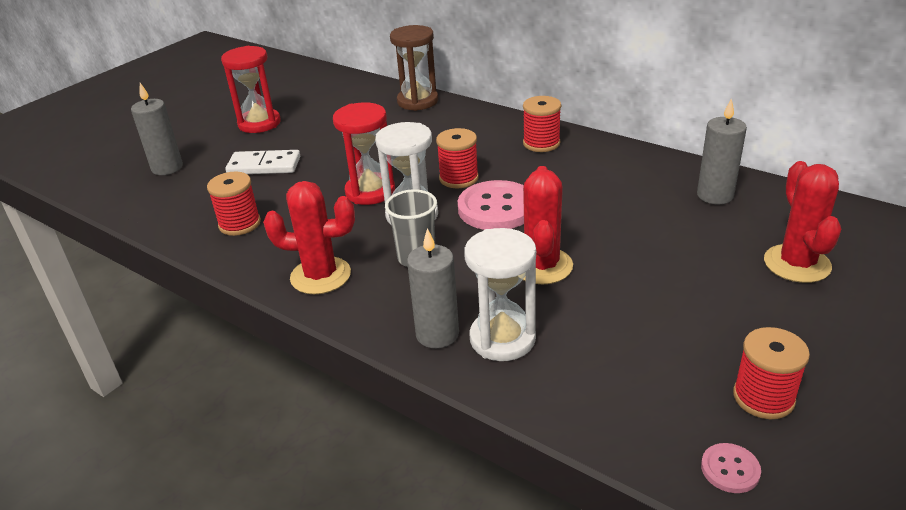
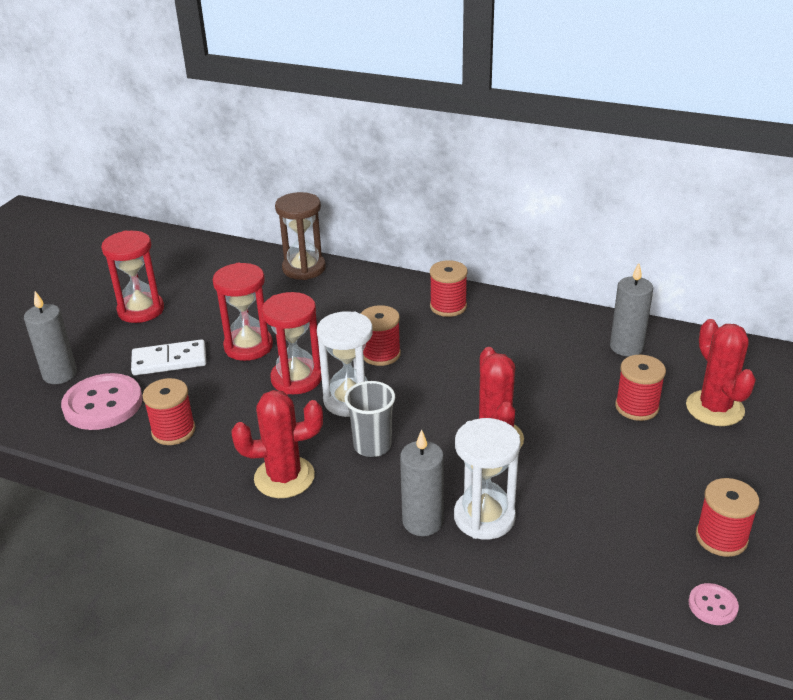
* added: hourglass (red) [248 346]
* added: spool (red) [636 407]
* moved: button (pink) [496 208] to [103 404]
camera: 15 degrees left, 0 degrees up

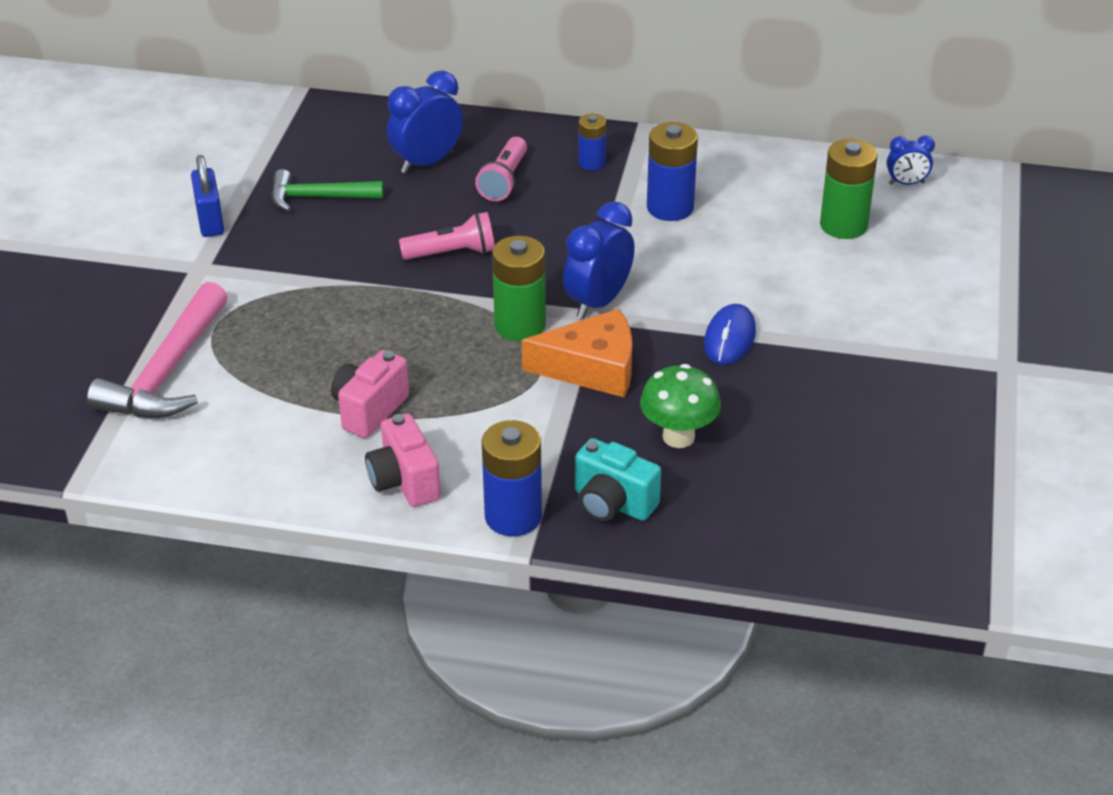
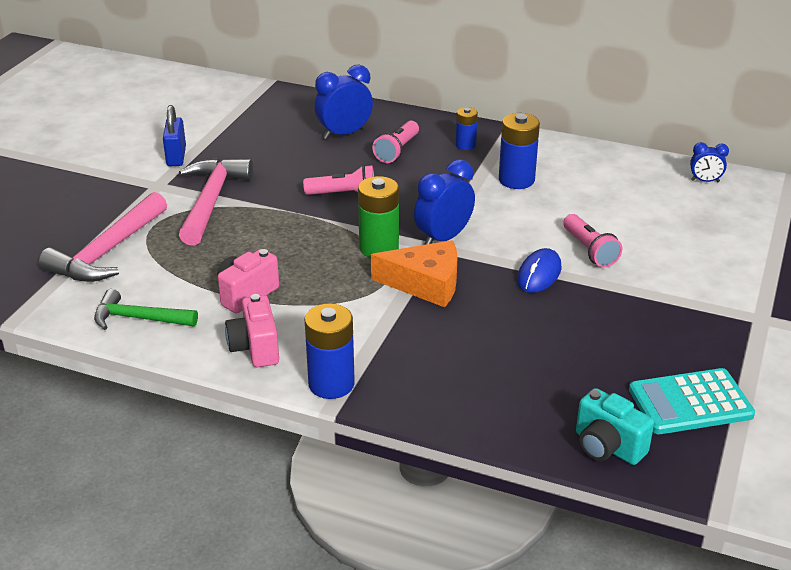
* removed: mushroom (green) [678 437]
* removed: battery (green) [843 225]
* added: hammer (pink) [211 201]
* added: flashlight (pink) [589 250]
* added: calculator (turquoise) [690 403]
* moved: hammer (green) [319 197] to [139 318]
* moved: camera (turquoise) [612 503] to [607 447]
camera: 10 degrees right, 5 degrees down

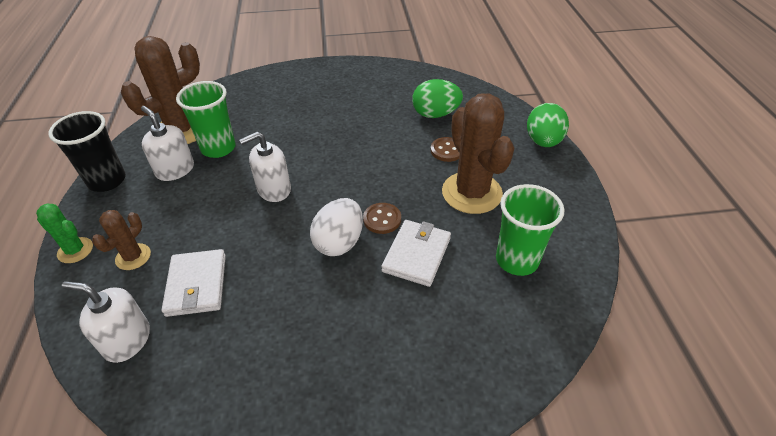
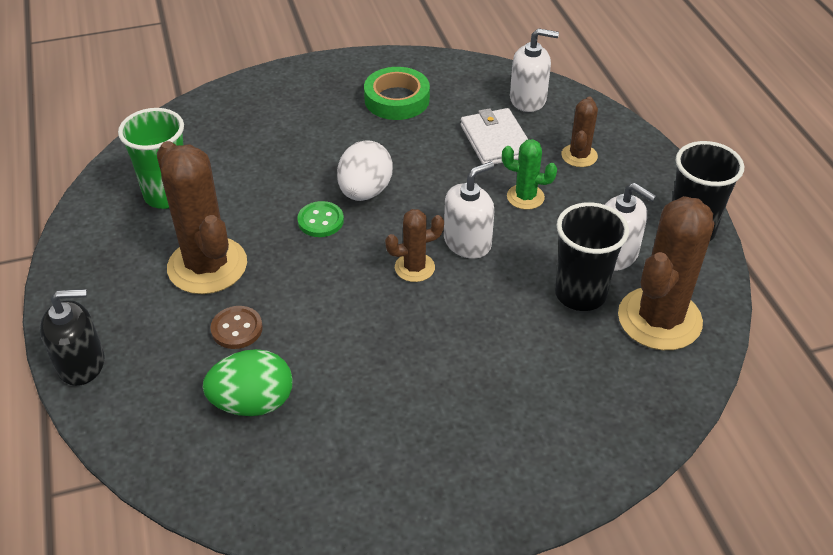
* removed: wallet (white) [416 254]
* added: tape (green) [397 99]
* added: cactus (brown) [414 267]
* moved: cactus (green) [75 250] to [525 197]
* replaced: egg (green) [543 141] to soap dispenser (black) [81 363]
* recoloured: cup (green) [218 148] to cup (black) [580 294]
* recoloured: button (brown) [382 219] to button (green) [320 221]
camera: 170 degrees right, 0 degrees up

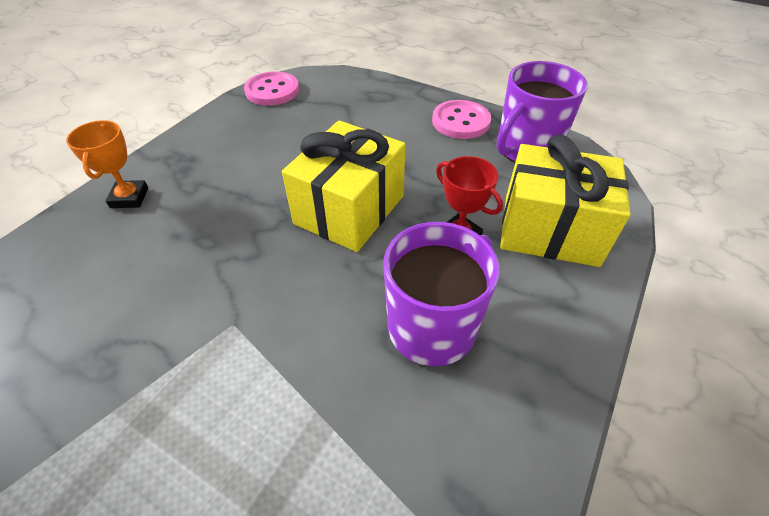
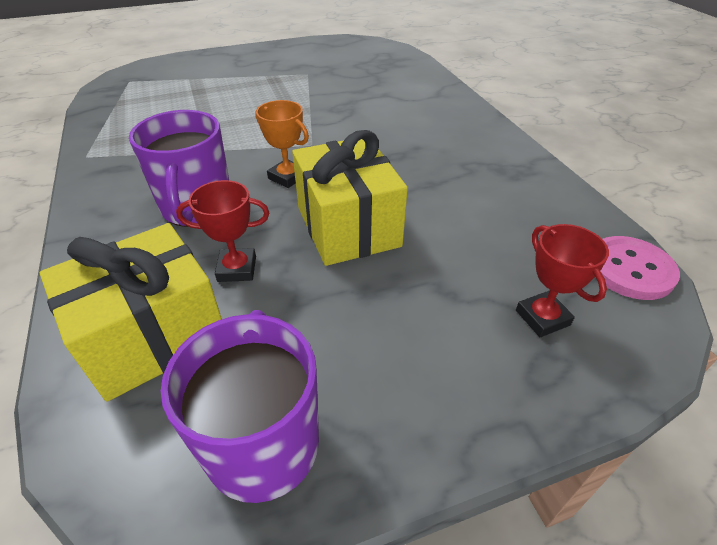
* removed: button (pink) [460 121]
* added: trophy (red) [542 318]
* moved: trophy (orange) [129 198] to [287 177]
camera: 130 degrees right, 5 degrees down

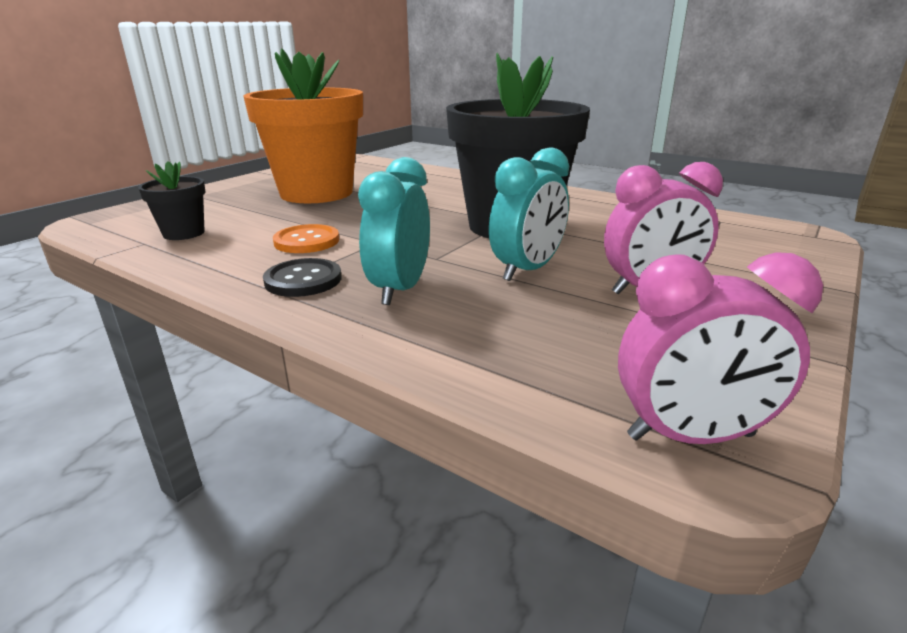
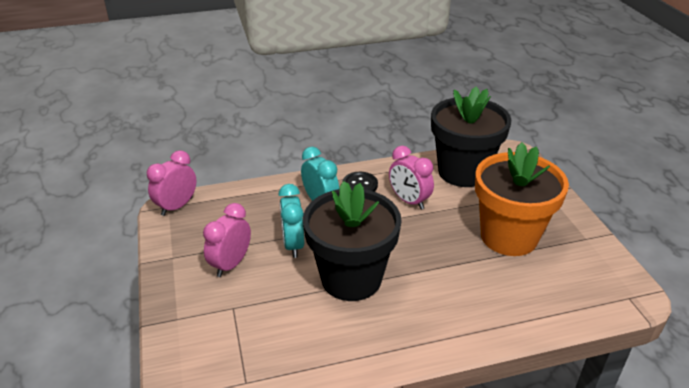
* replaced: button (orange) [307 241] to clock (pink) [409 201]
* resized: flower pot (black) [184 233] = [463 172] x2.29
camera: 130 degrees right, 10 degrees up

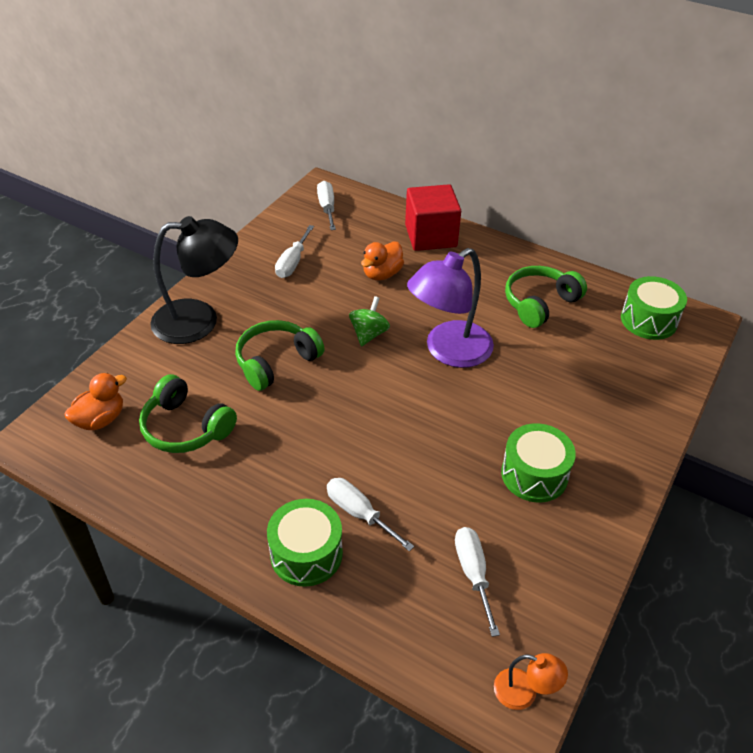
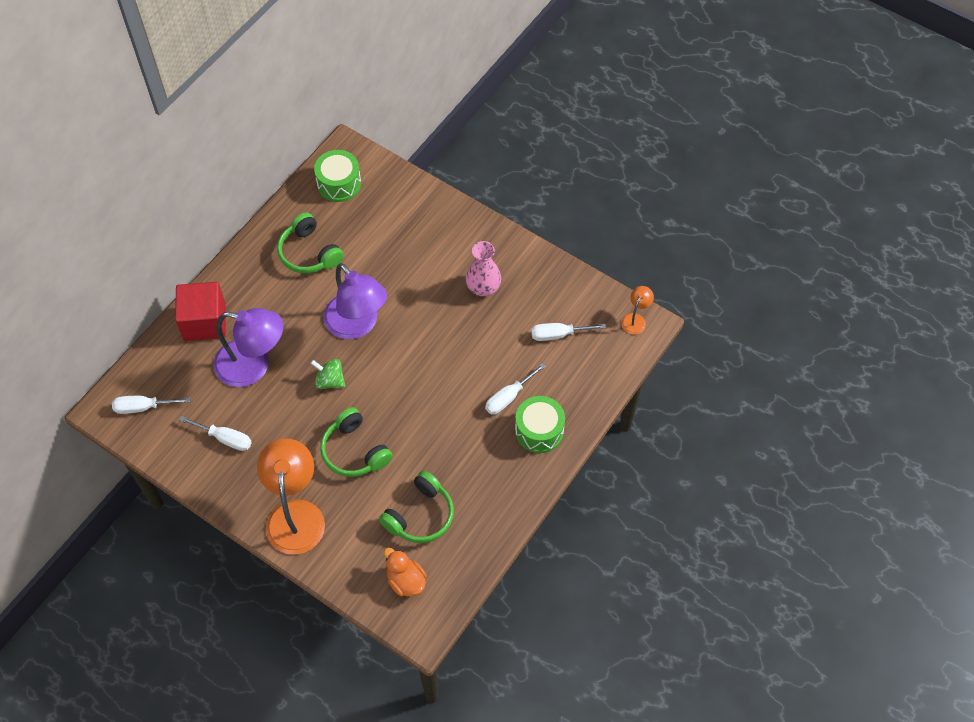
* replaced: duck (orange) [382 274] to lamp (purple) [253 366]
* replaced: drum (green) [534 475] to vase (pink) [483 287]
* recoloured: lamp (black) [199 320] to lamp (orange) [295 514]
camera: 85 degrees left, 15 degrees up

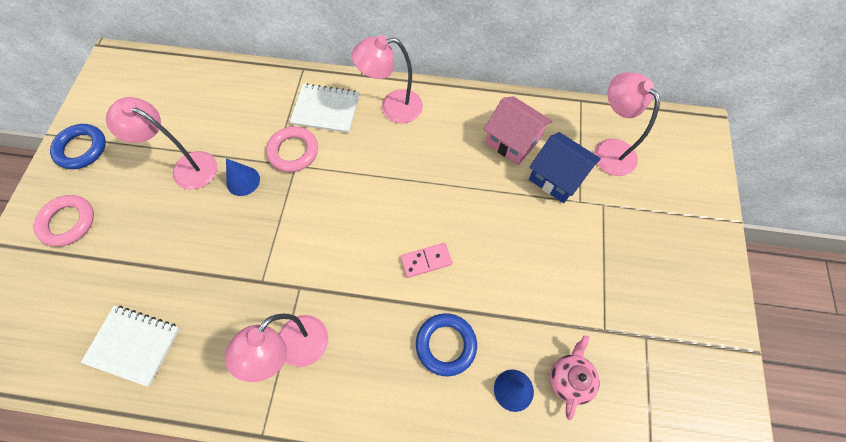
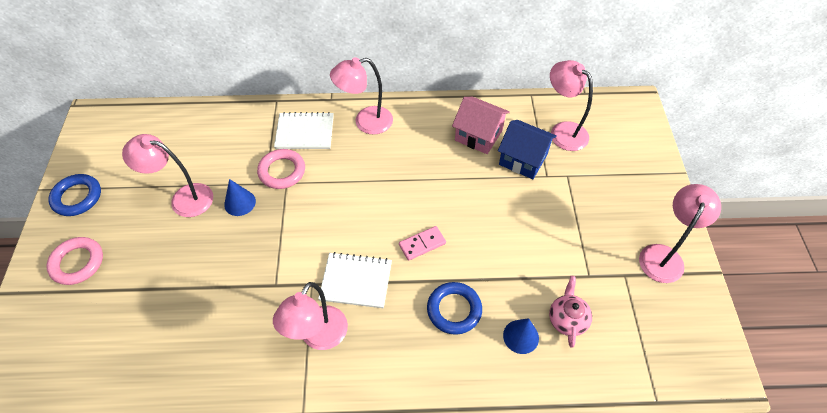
* added: lamp (pink) [664 255]
* moved: notebook (white) [133 345] to [356 281]
camera: 10 degrees left, 10 degrees down

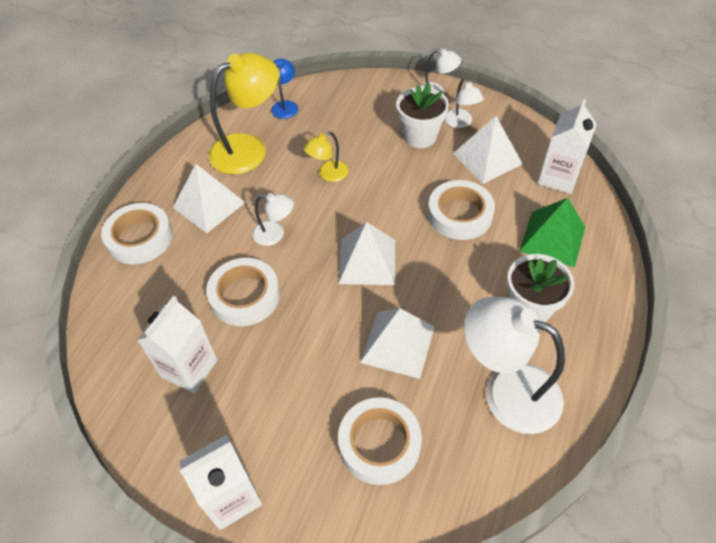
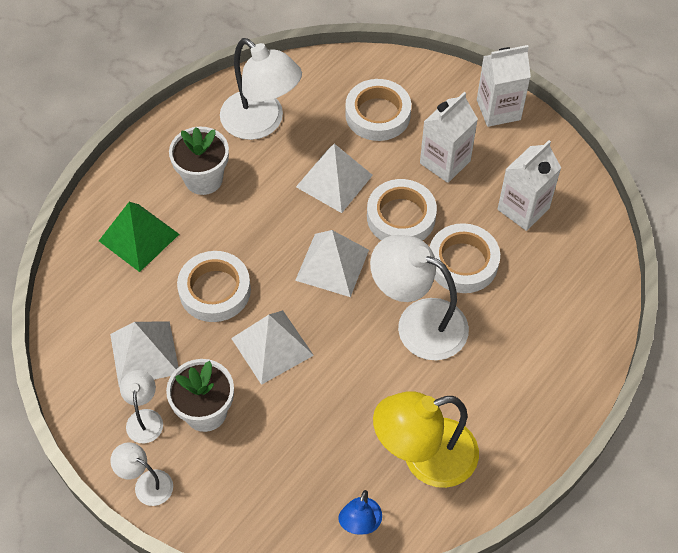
* removed: lamp (yellow) [328 174]
* moved: tape (white) [140 238] to [401 217]
* moved: pyramid (white) [209 205] to [272 346]
* moved: carton (white) [558 178] to [445 162]
* resized: lamp (white) [275 234] = [418 322] x1.99
camera: 165 degrees left, 5 degrees up

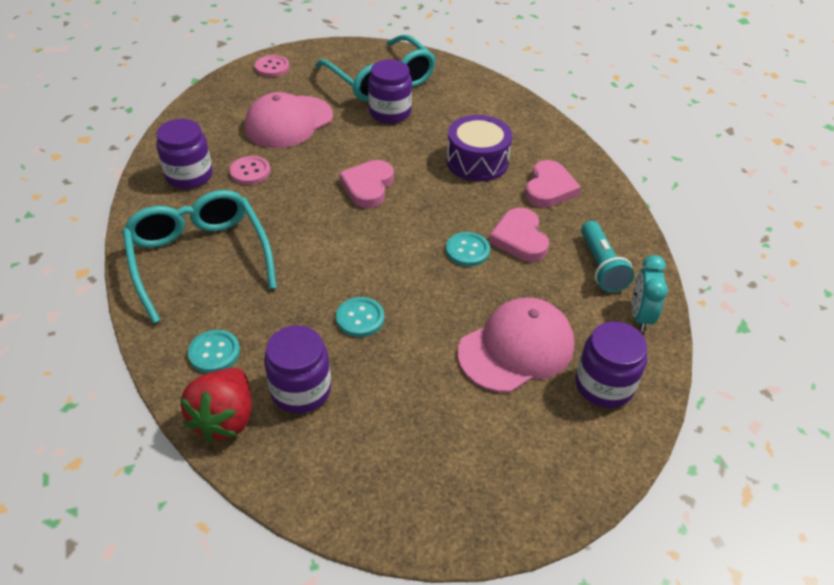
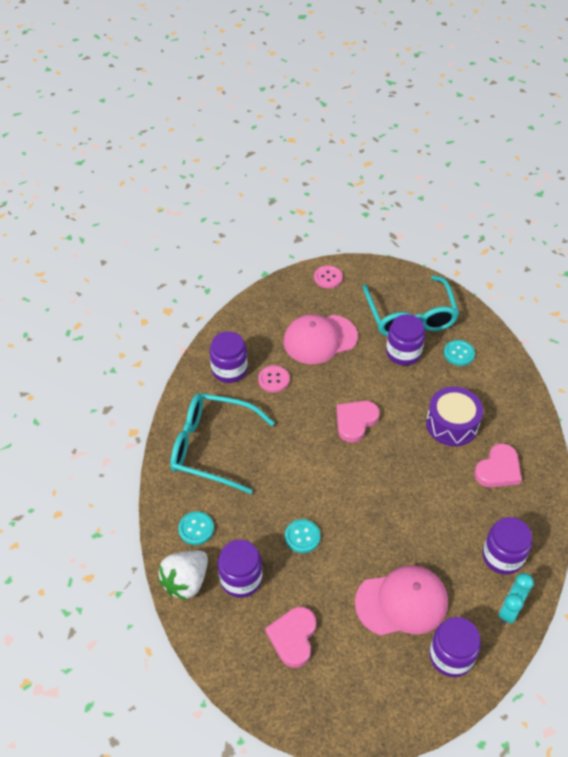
* moved: button (turquoise) [467 250] to [459 353]
* moved: heart (pink) [520 238] to [293 637]
* replaced: flashlight (turquoise) [601 266] to jar (purple) [502 556]
* recoloured: strawberry (red) [225 418] to strawberry (white) [186 581]
* turned: glasses (turquoise) [199 258] = [212 447] 75 degrees counterclockwise
camera: 25 degrees right, 5 degrees up

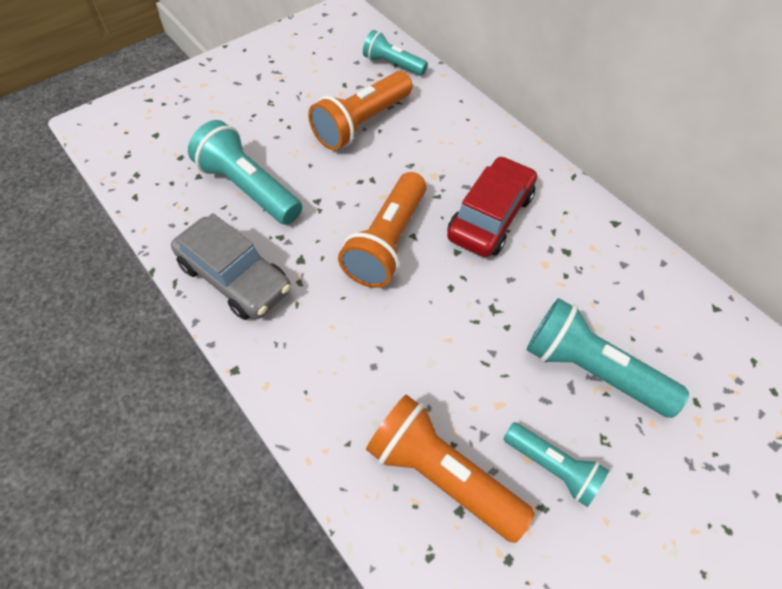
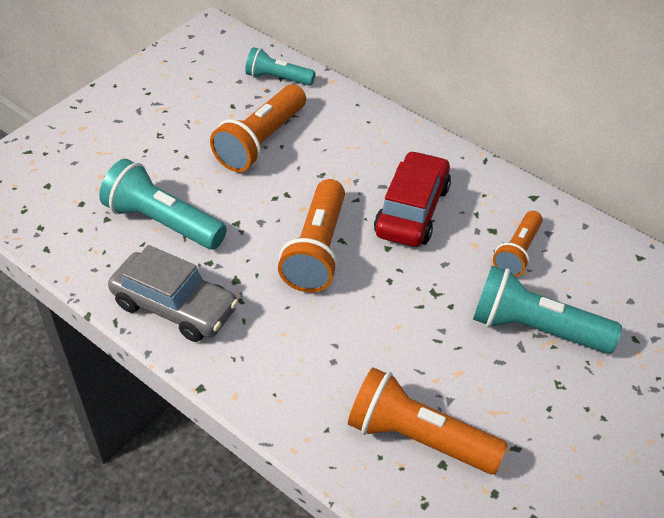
* removed: flashlight (turquoise) [552 467]
* added: flashlight (orange) [518 252]
camera: 10 degrees left, 10 degrees down

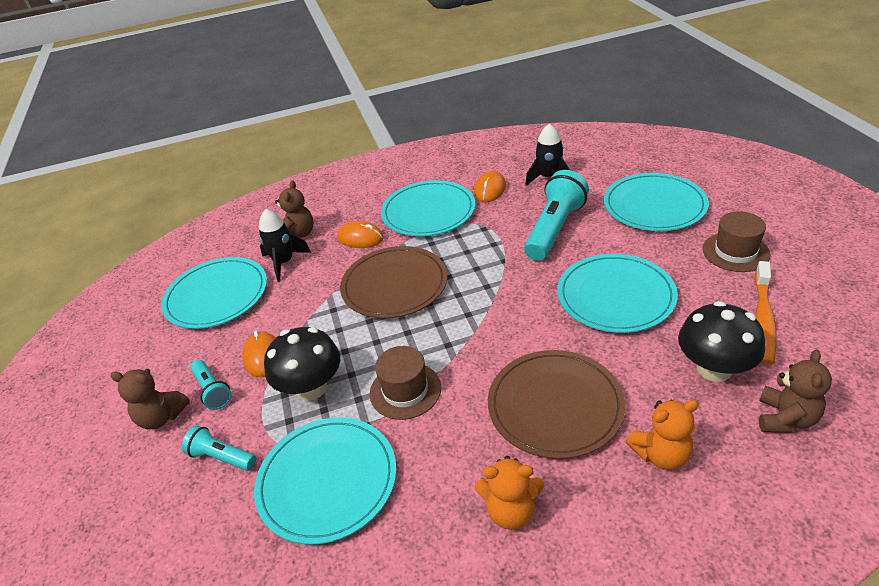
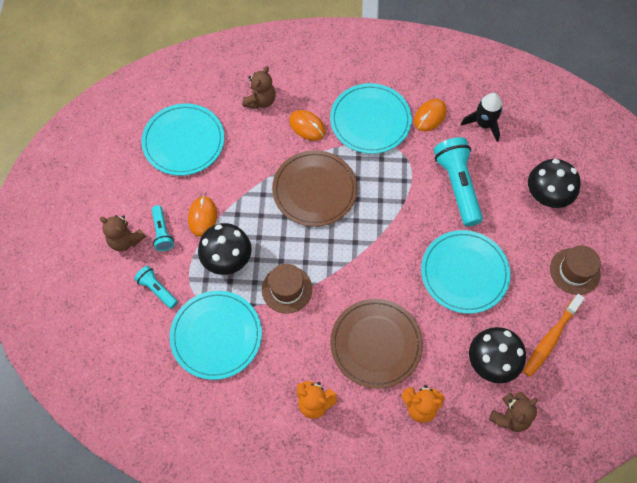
* removed: rocket (black) [284 262]
* replaced: plate (turquoise) [654 205] to mushroom (black) [547 196]
* turned: flashlight (turquoise) [554 229] = [457 186] 60 degrees counterclockwise
camera: 15 degrees right, 25 degrees up

